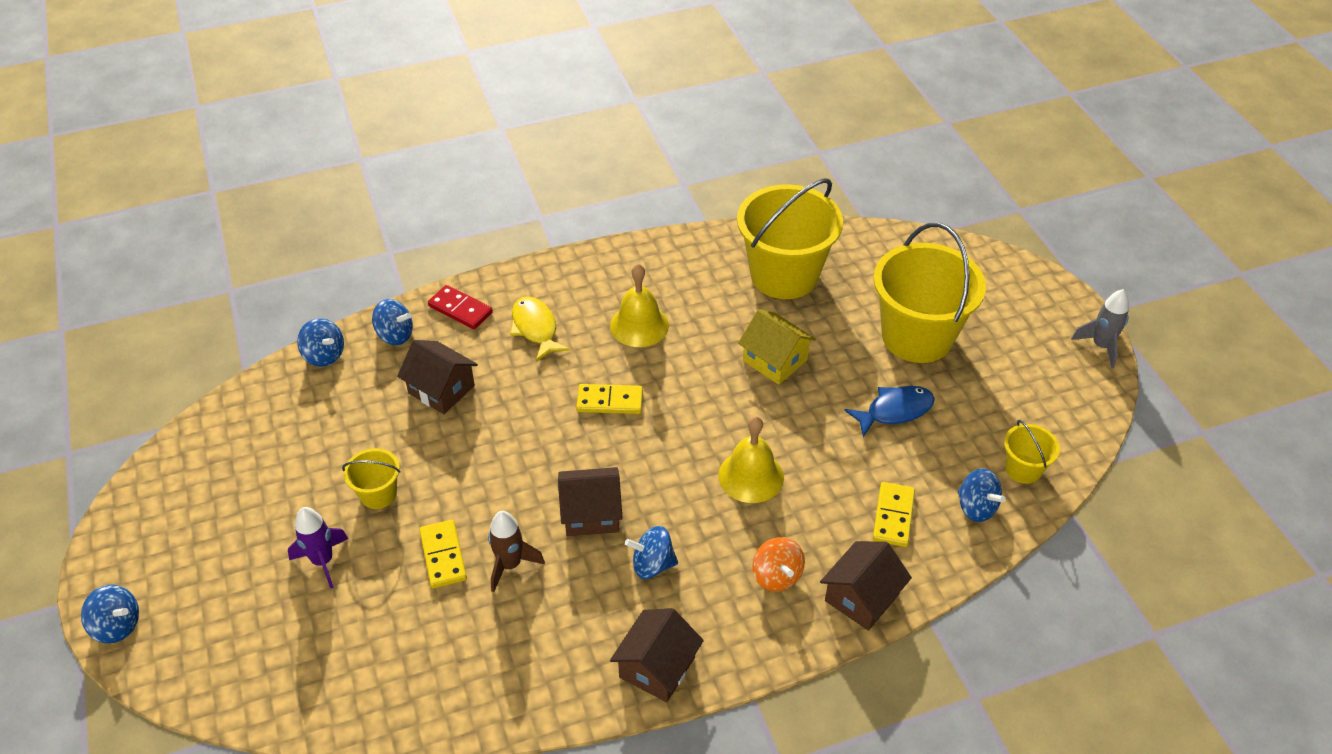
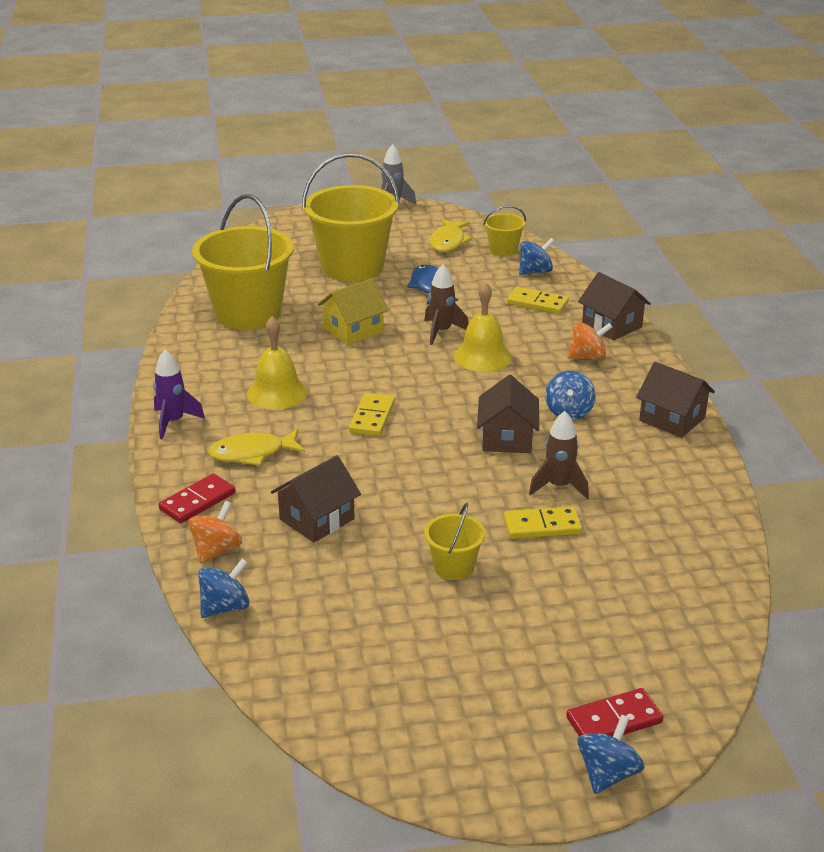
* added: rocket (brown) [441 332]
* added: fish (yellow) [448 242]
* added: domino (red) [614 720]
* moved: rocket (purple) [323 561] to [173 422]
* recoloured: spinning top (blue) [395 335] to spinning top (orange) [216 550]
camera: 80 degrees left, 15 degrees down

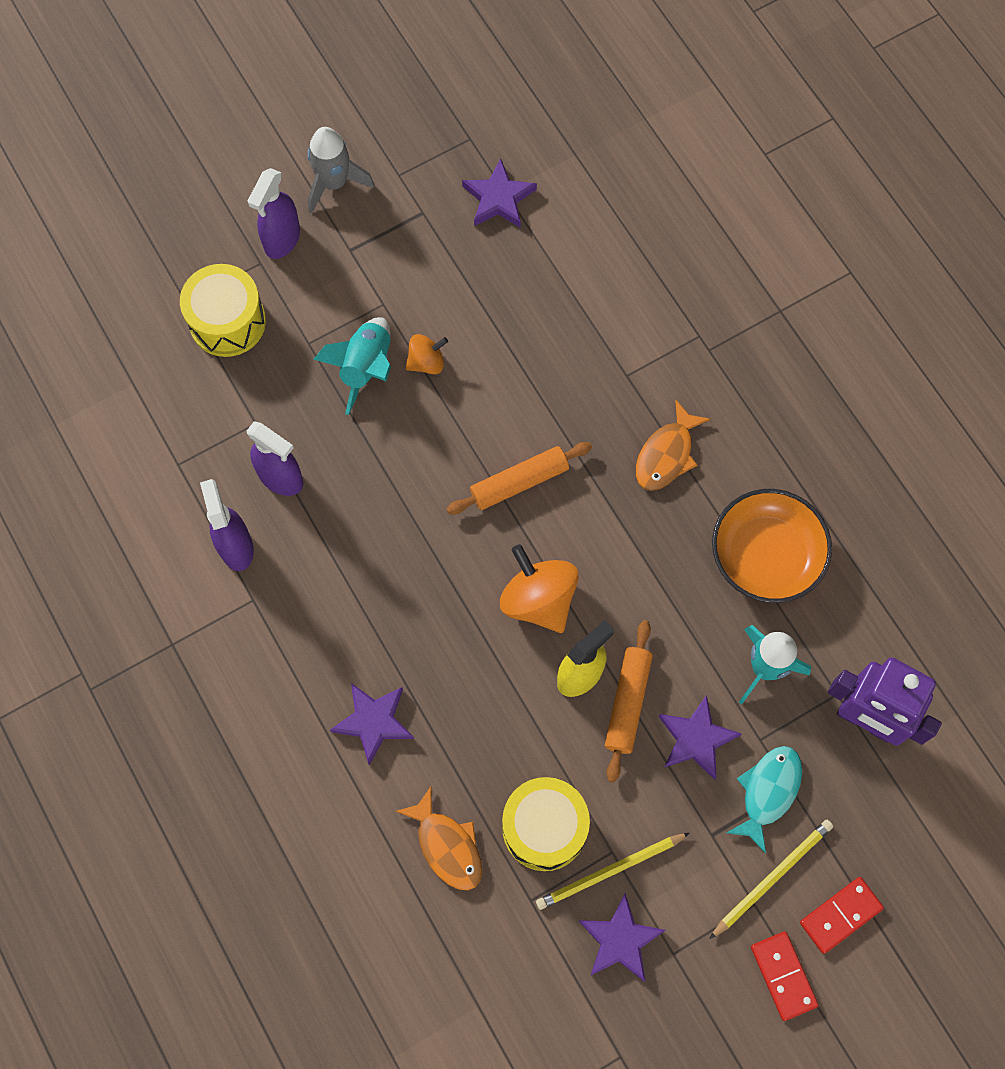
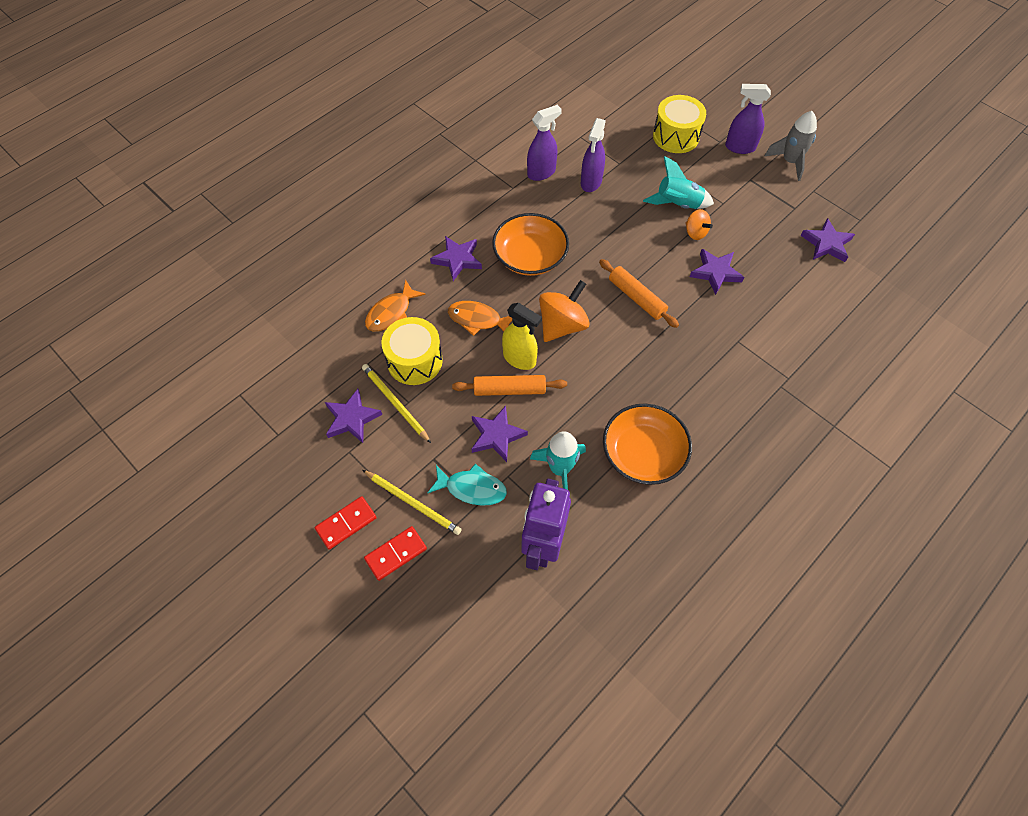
* added: bowl (orange) [530 256]
* added: star (purple) [715 272]
* moved: fish (orange) [666 455] to [478 319]
* turned: domino (red) [840 915] = [396 554] 75 degrees counterclockwise
camera: 75 degrees right, 10 degrees down

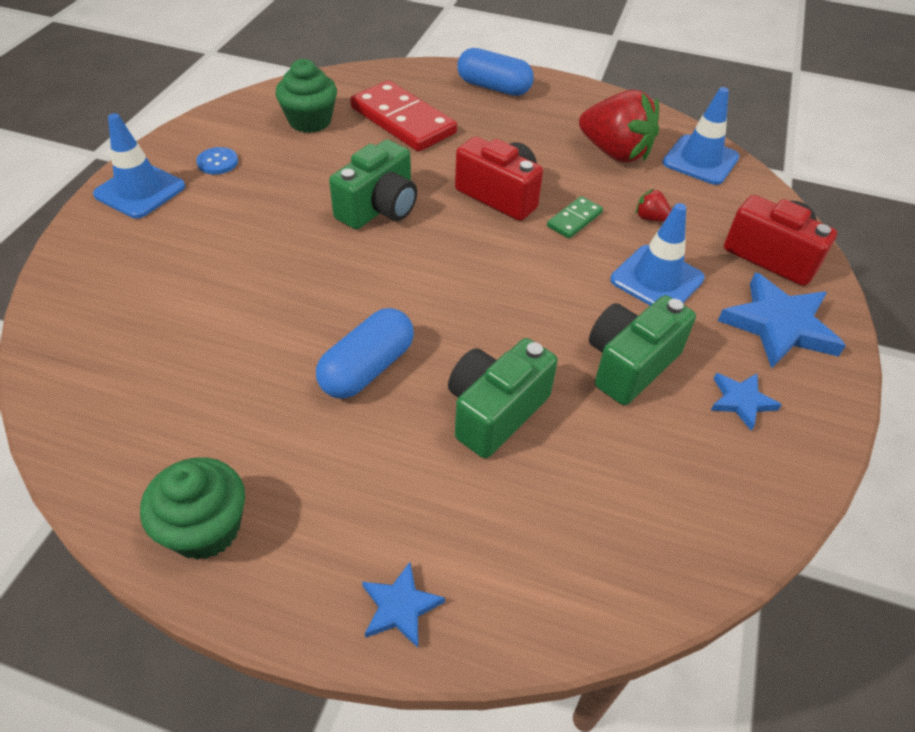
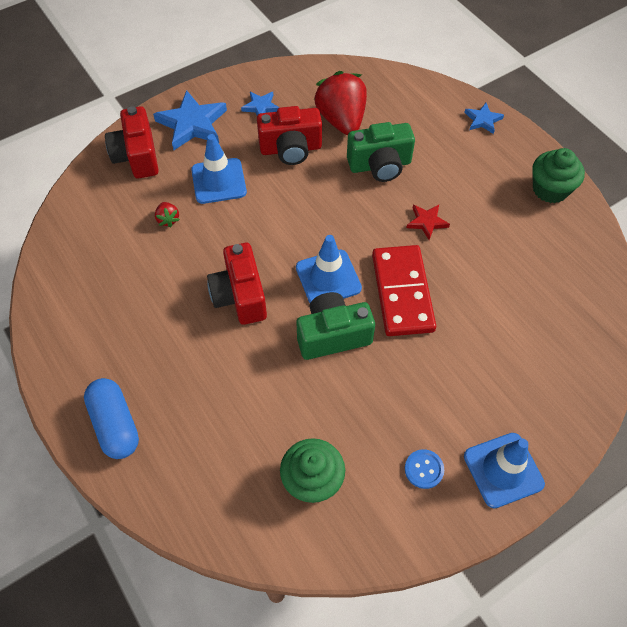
* removed: domino (green) [574 219]
* moved: domino (red) [402 121] to [402 292]
* moved: strawberry (red) [615 152] to [341 120]
* moved: traffic cone (blue) [700 160] to [328 278]
* replaced: capsule (blue) [367 368] to star (red) [426 222]
* recoloured: camera (green) [630 364] to camera (red) [291 149]
camera: 140 degrees left, 10 degrees up

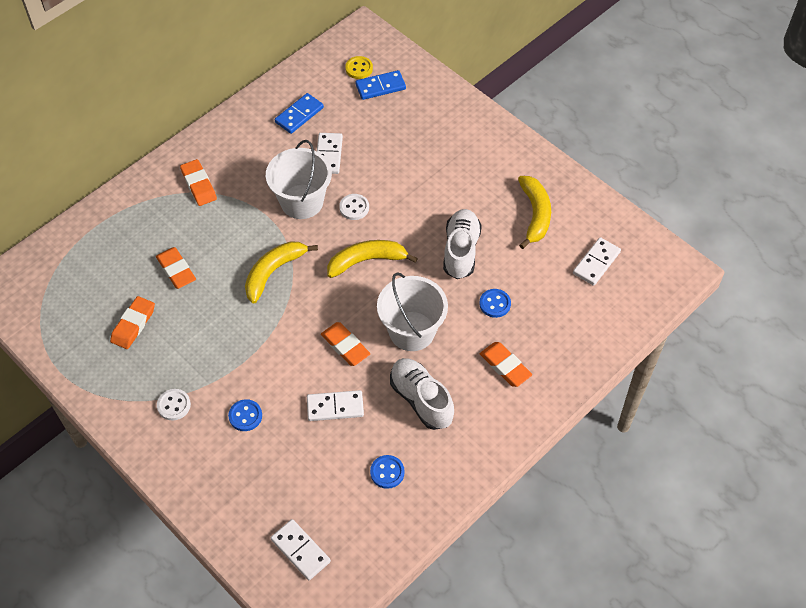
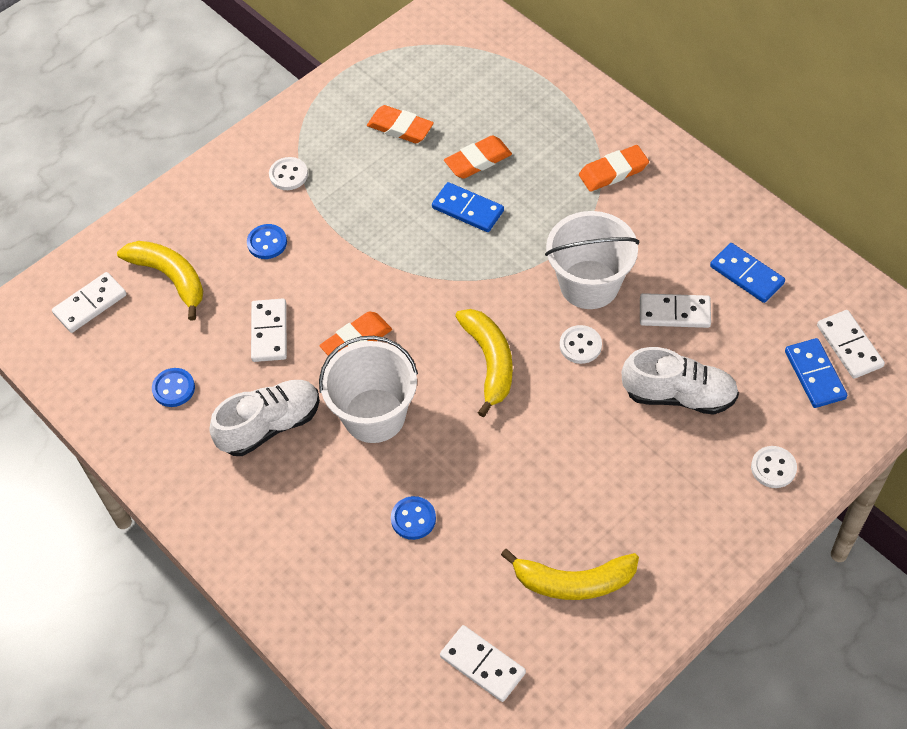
* removed: eraser (orange) [505 366]
* added: domino (blue) [468 209]
* added: button (white) [773 468]
* moved: banana (yellow) [273 272] to [170 277]
* moved: shoe (white) [461 251] to [679 395]
* replaced: button (yellow) [359 68] to domino (white) [849 346]
camera: 95 degrees right, 0 degrees up

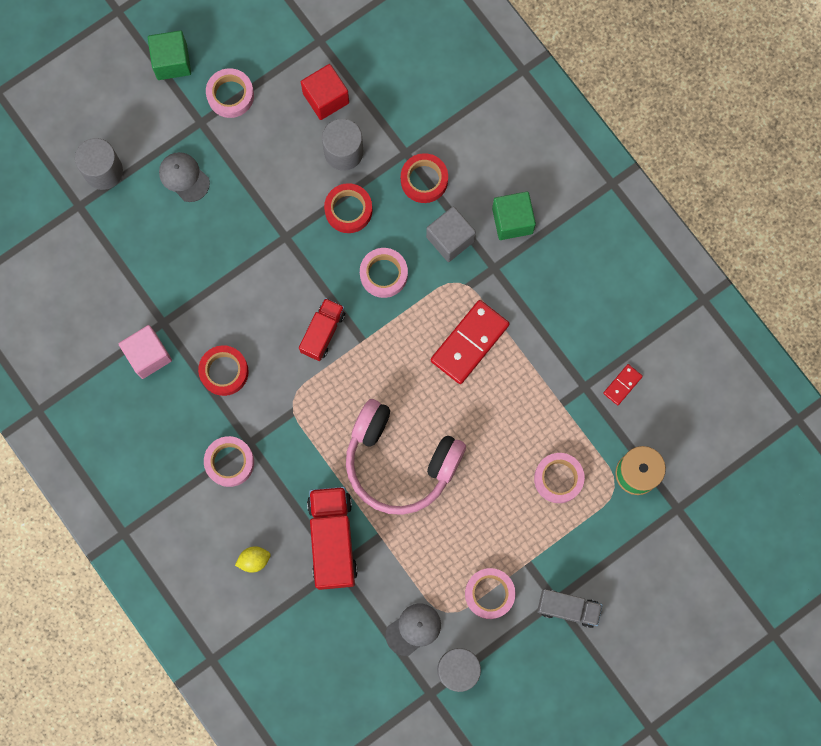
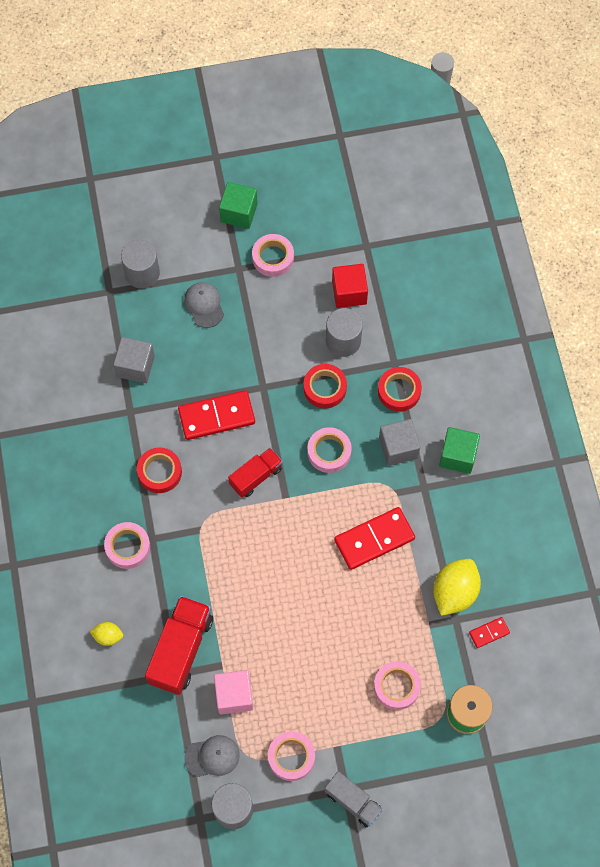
* removed: headphones (pink) [400 461]
* added: cube (grey) [135 366]
* added: domino (red) [216 416]
* added: lemon (yellow) [454 592]
* moved: cube (pink) [148 355] to [234 695]
camera: 25 degrees right, 10 degrees down

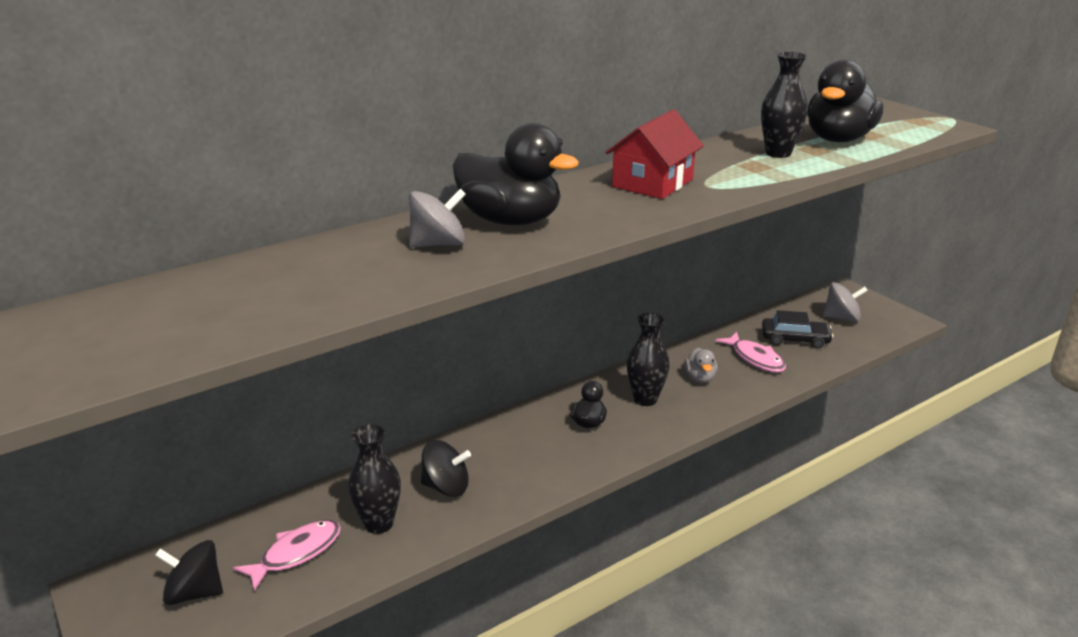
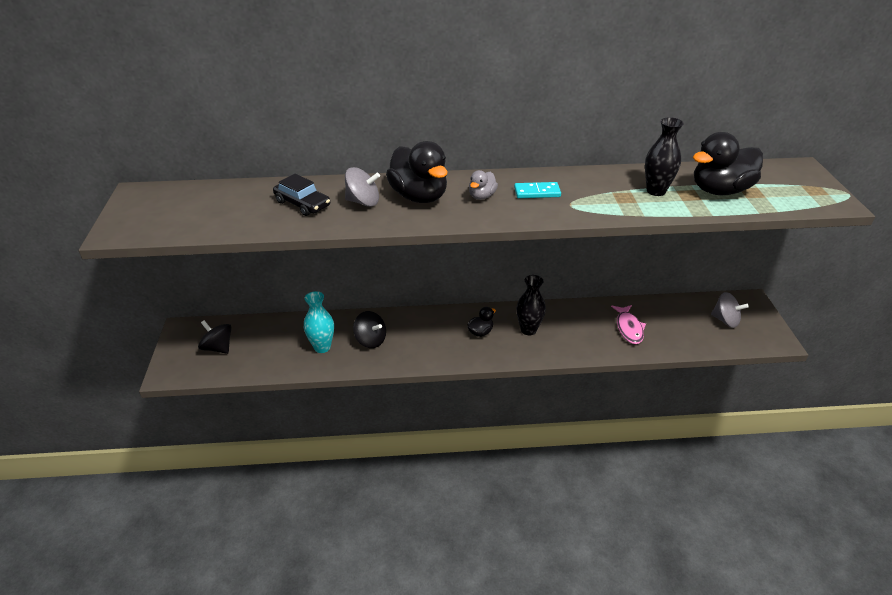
* removed: fish (pink) [296 553]
* moved: duck (grey) [700 378] to [482 196]
* moved: car (black) [795 339] to [302 204]
* replaced: house (red) [652 183] to domino (turquoise) [537 192]
* recoloured: vase (black) [379 524] to vase (turquoise) [322 347]
camera: 30 degrees right, 10 degrees up

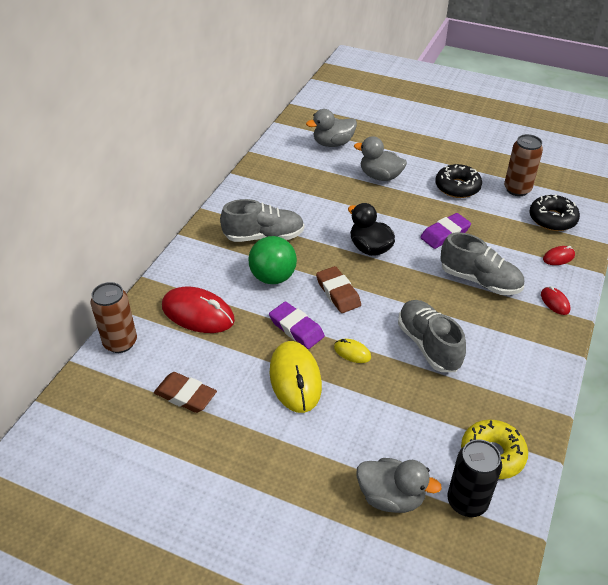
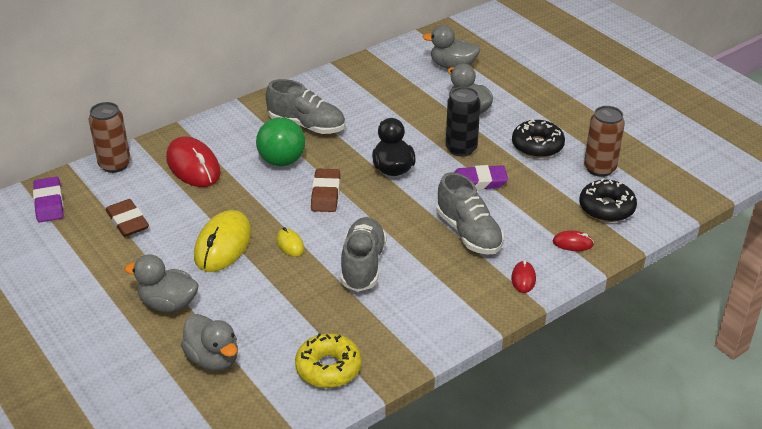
* added: duck (grey) [168 304]
* moved: eraser (purple) [296 328] to [49 203]
* moved: can (black) [467 502] to [461 149]
camera: 30 degrees right, 5 degrees down

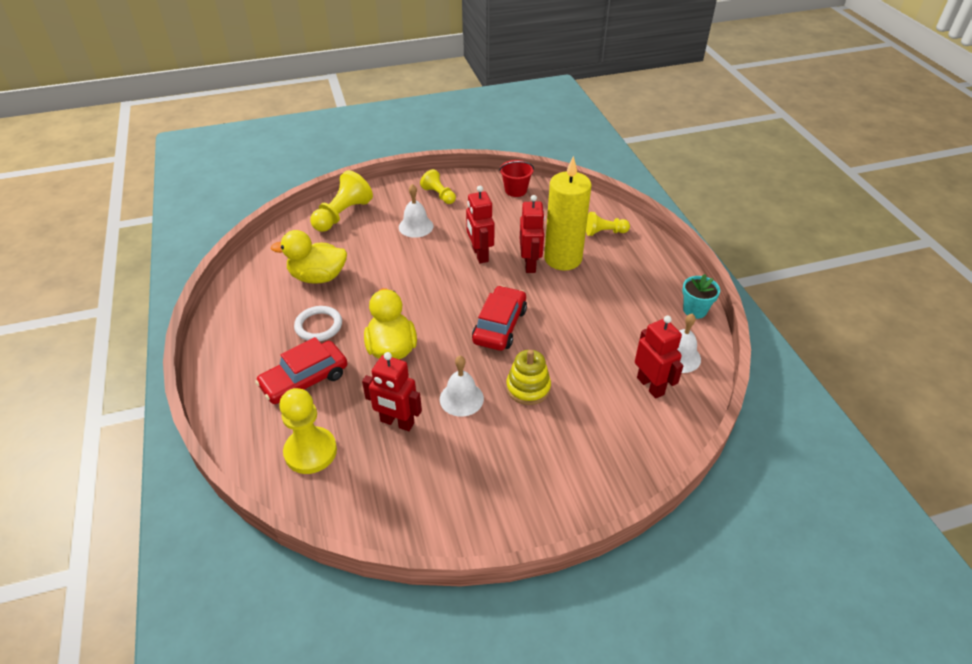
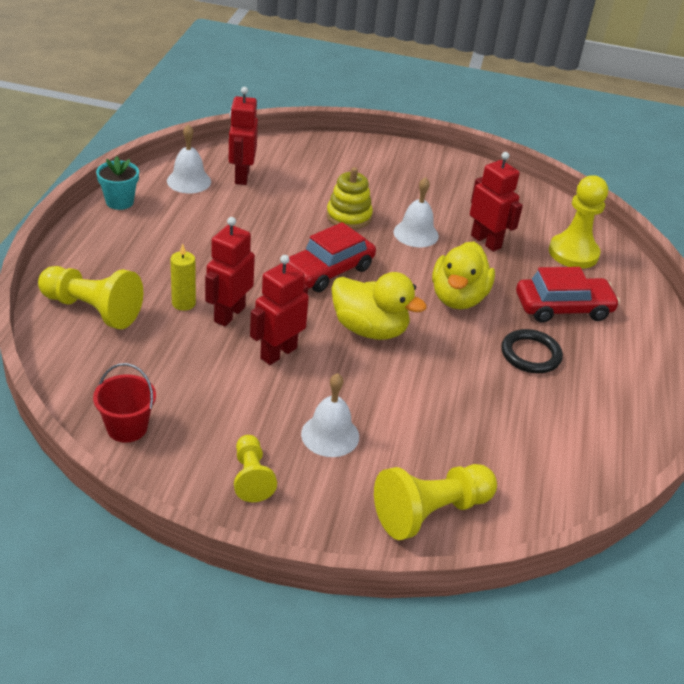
* moved: duck (yellow) [318 277] to [369 329]
* recoloured: ring (white) [318 326] to ring (black) [530 354]
* turned: robot (red) [480 255] = [278 353] 150 degrees counterclockwise
* resized: candle (yellow) [563 258] = [183 303] x0.44
* resized: pawn (yellow) [604 232] = [92 310] x1.63
camera: 155 degrees left, 5 degrees down

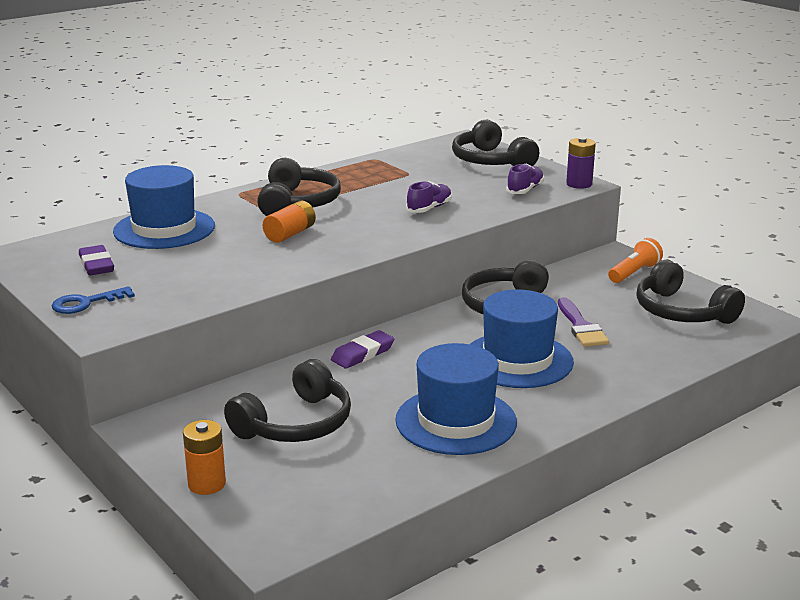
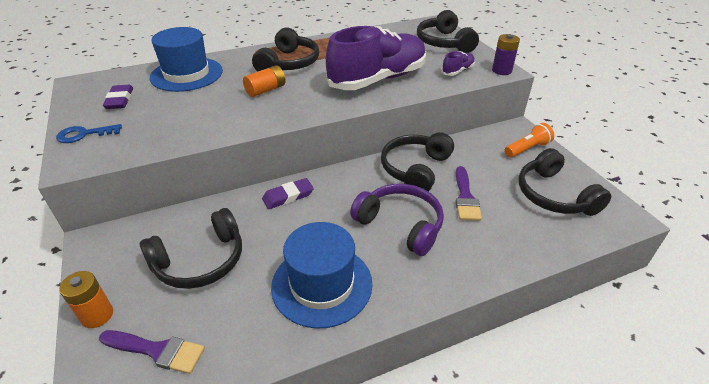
* added: brush (purple) [157 351]
* replaced: hat (blue) [517 360] to headphones (purple) [401 224]
* resized: shoe (purple) [429 208] = [378 79] x2.48
camera: 15 degrees right, 15 degrees up

